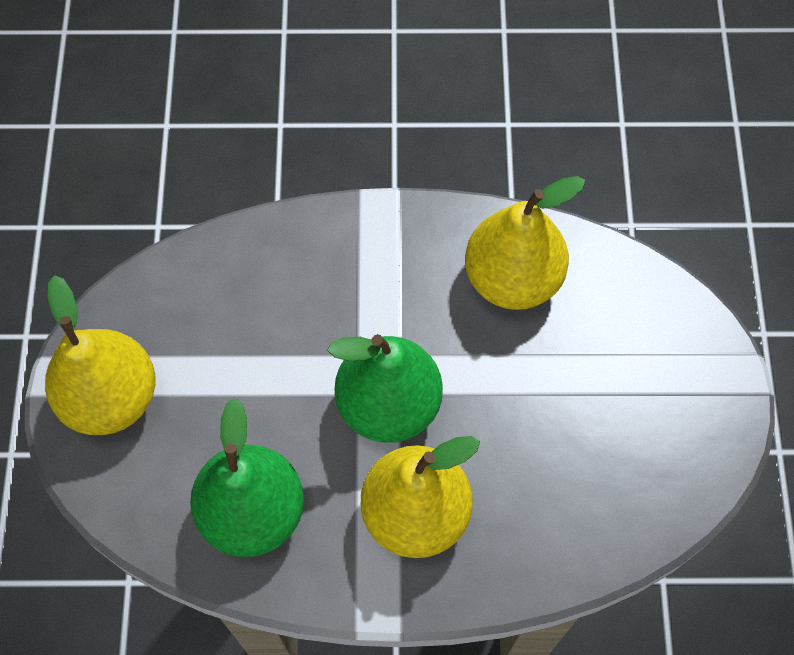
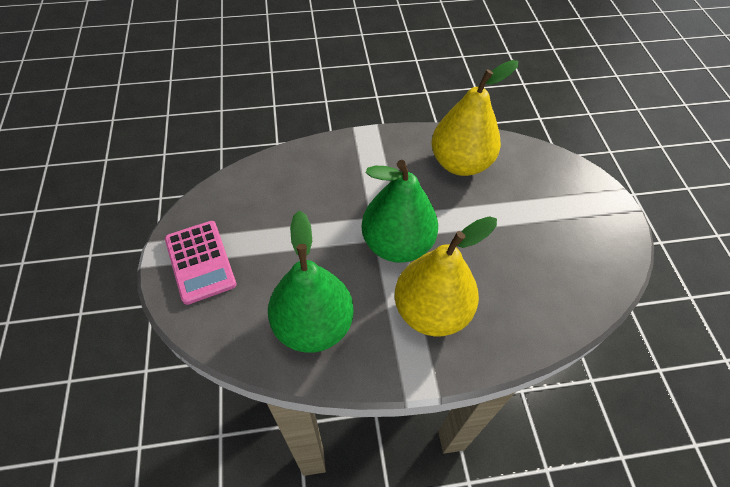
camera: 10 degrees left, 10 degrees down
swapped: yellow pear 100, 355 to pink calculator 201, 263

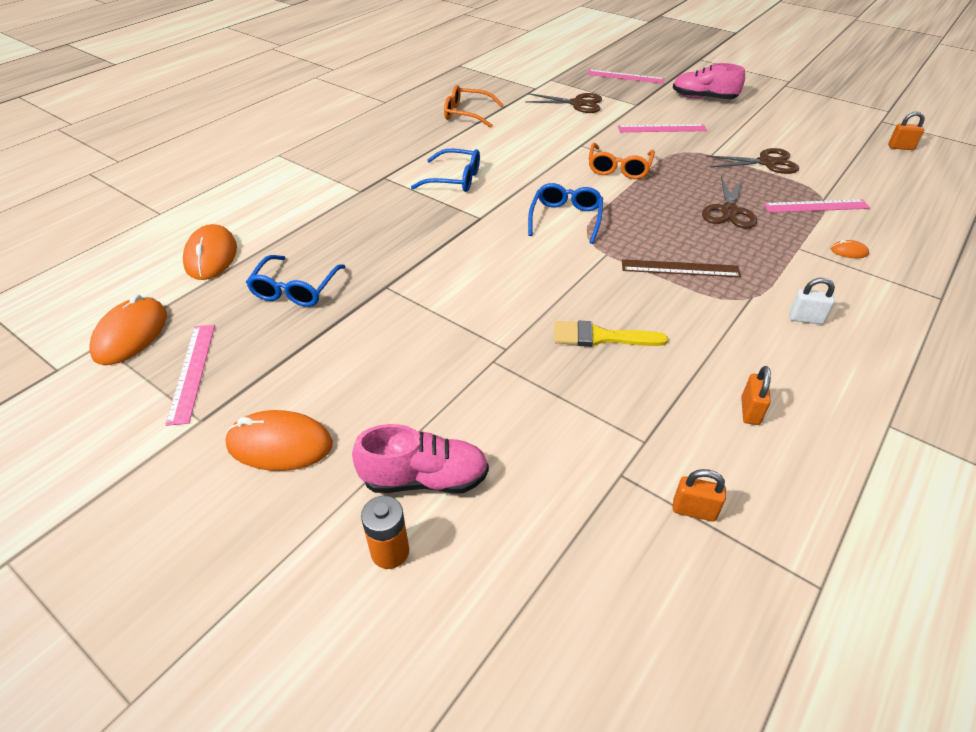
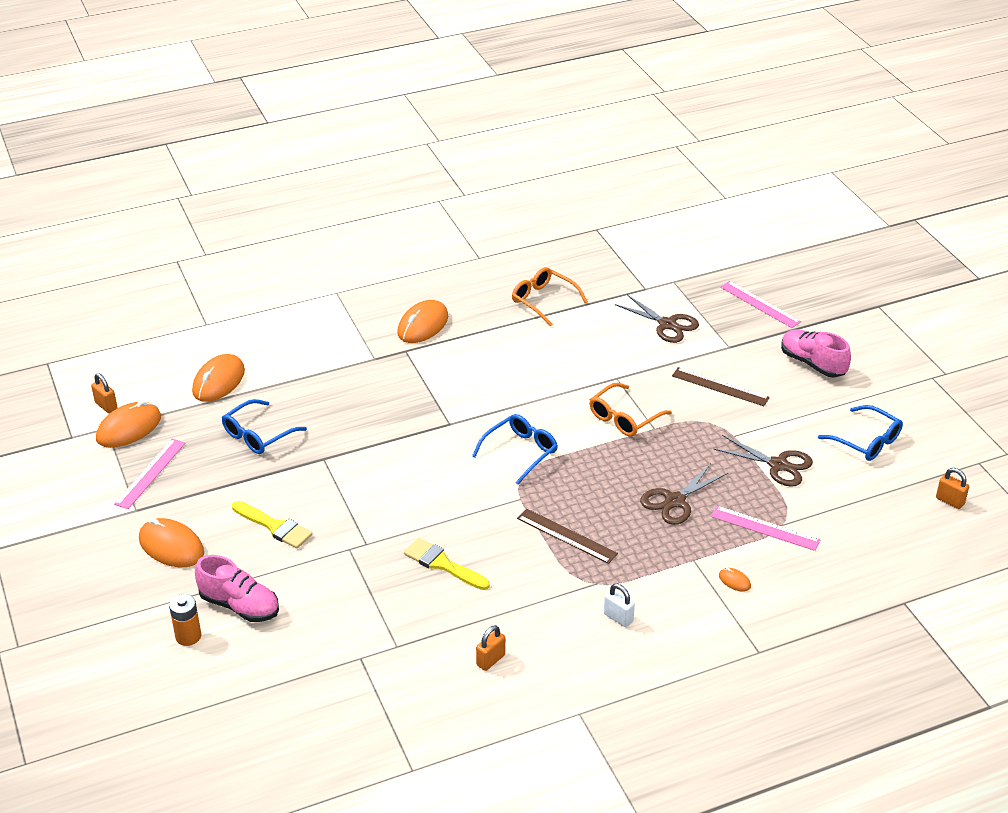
camera: 30 degrees right, 5 degrees down
new: yellow brush 272, 525; orange mouse 422, 321
shifted: blue glasses 445, 170 to 860, 433; orange padlock 699, 495 to 104, 393
repainted: pink ruler 662, 128 to brown ruler 721, 386

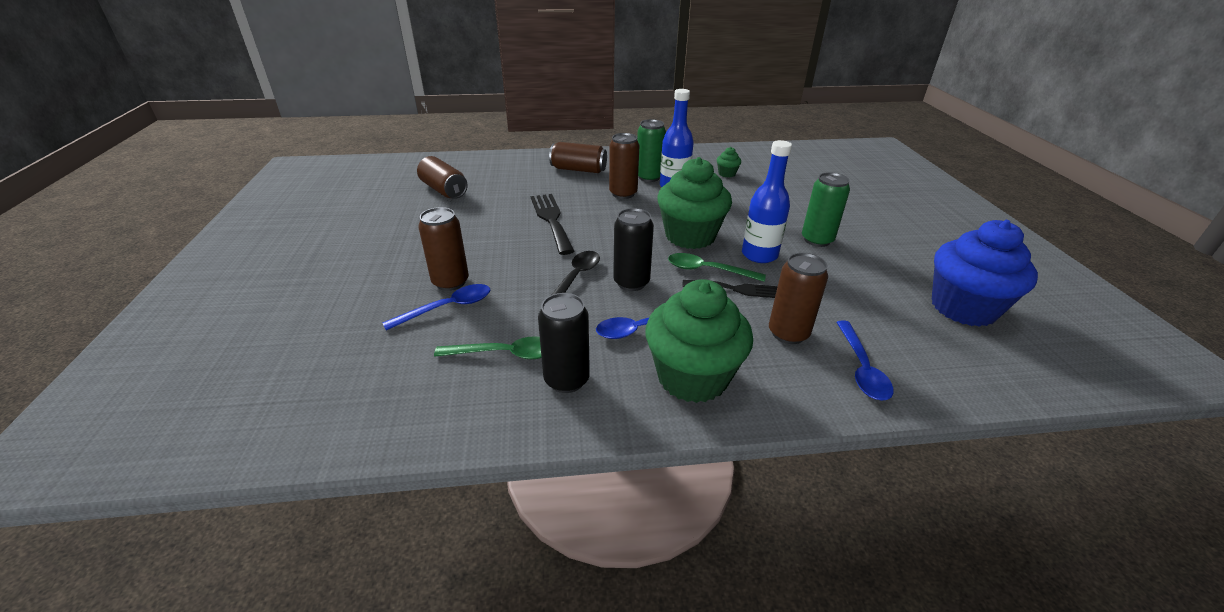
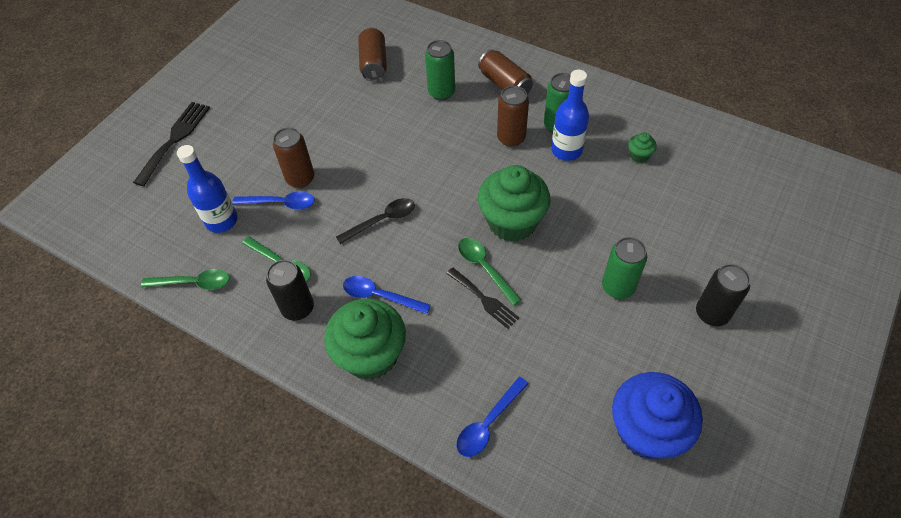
camera: 40 degrees right, 20 degrees up
gone: brown can 798, 298
new: green spoon 185, 279; green can 440, 70
shifted: black fork 552, 224 to 171, 144; black can 633, 249 to 723, 295; blue bottle 767, 201 to 207, 189

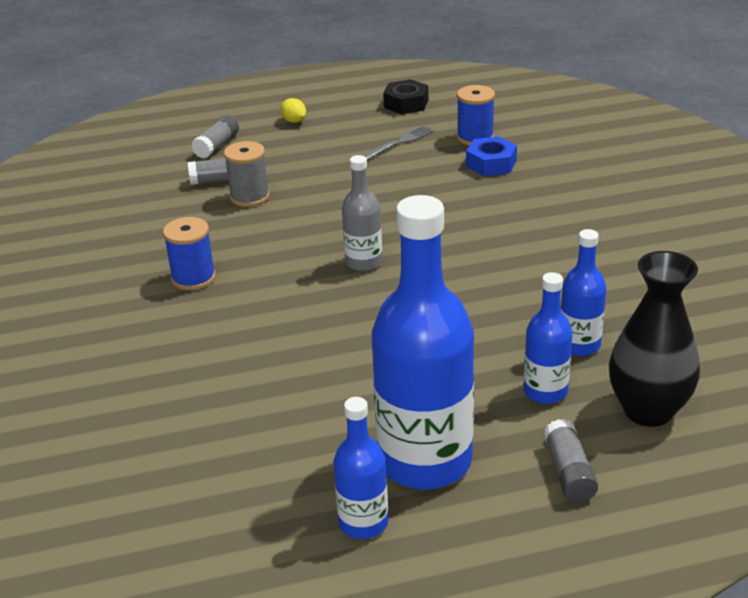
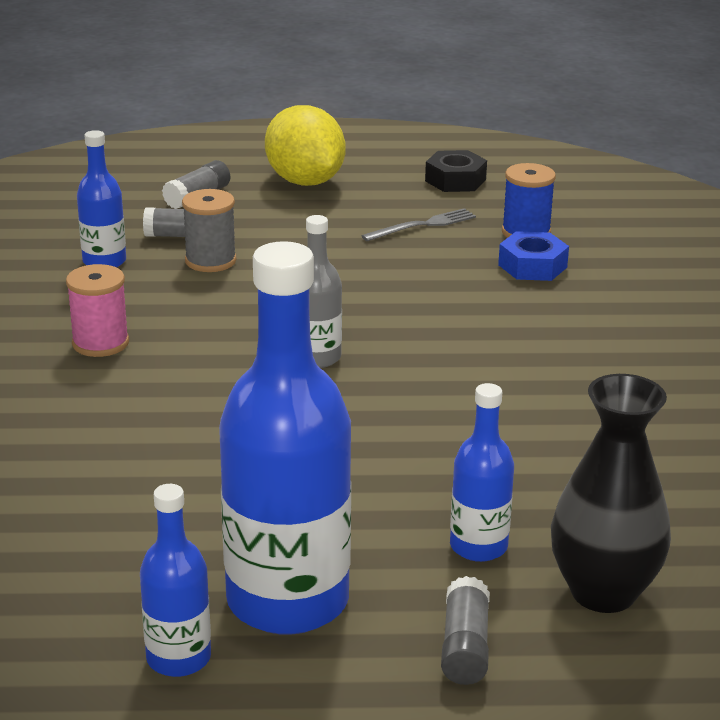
camera: 10 degrees right, 5 degrees down
shifted: blue bottle 583, 292 to 101, 199
repainted: blue spool 189, 253 to pink spool 97, 310
scaled: yellow lemon 293, 110 = 305, 145 x2.49

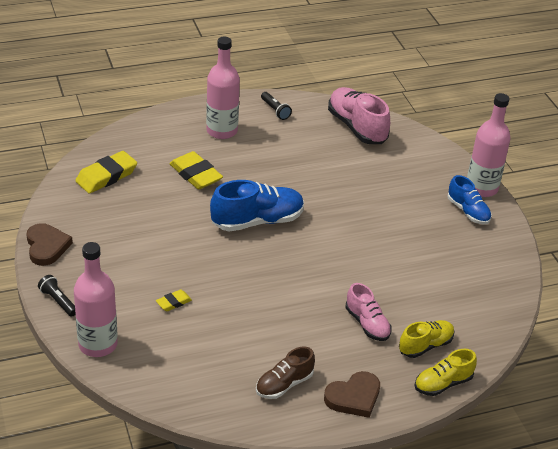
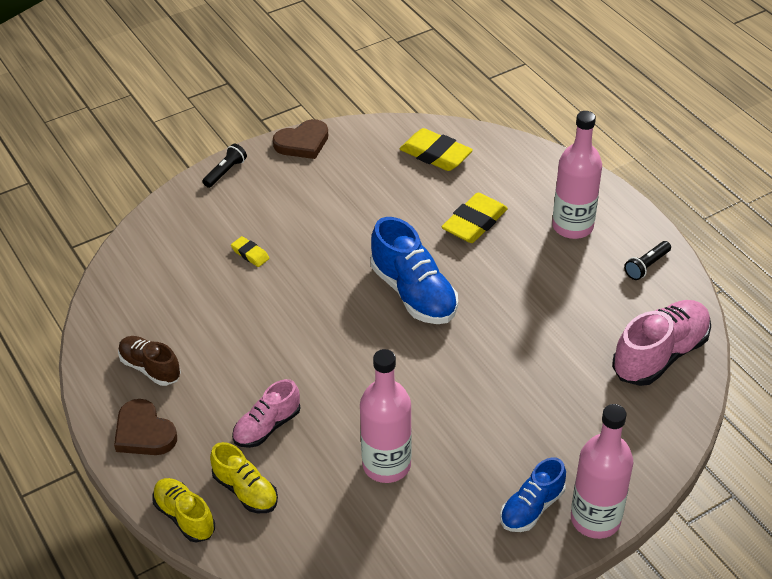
camera: 80 degrees right, 5 degrees up
shifted: pink bottle 96, 299 to 386, 416

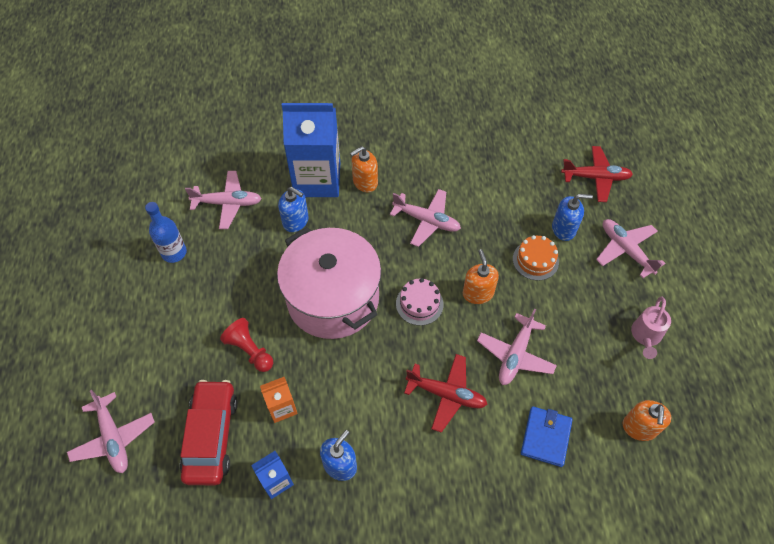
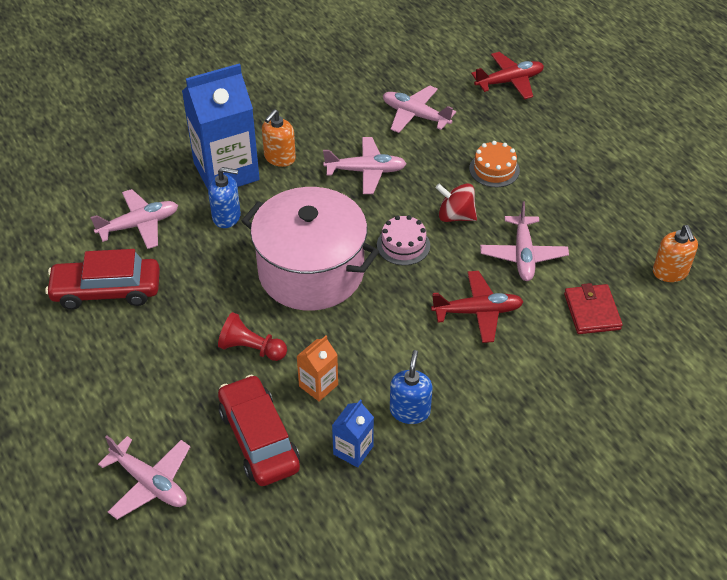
camera: 25 degrees left, 10 degrees down
gone: blue soap dispenser 572, 217; pink watering can 651, 327
shifted: pink plane 631, 248 to 419, 109
swapped: blue bottle 166, 232 to red car 102, 279; orange soap dispenser 481, 276 to red spinning top 456, 203
repainted: blue wallet 547, 436 to red wallet 593, 308

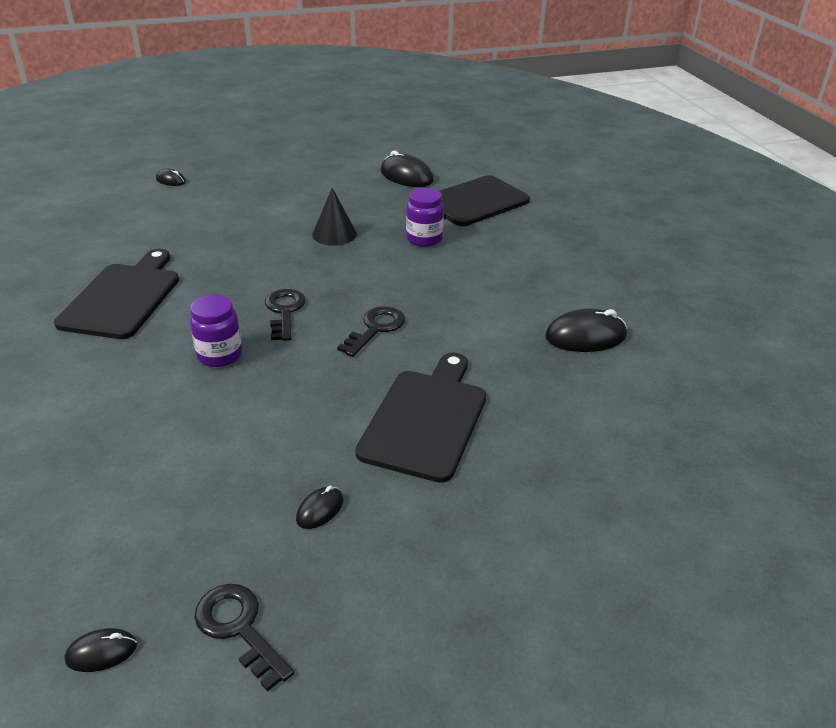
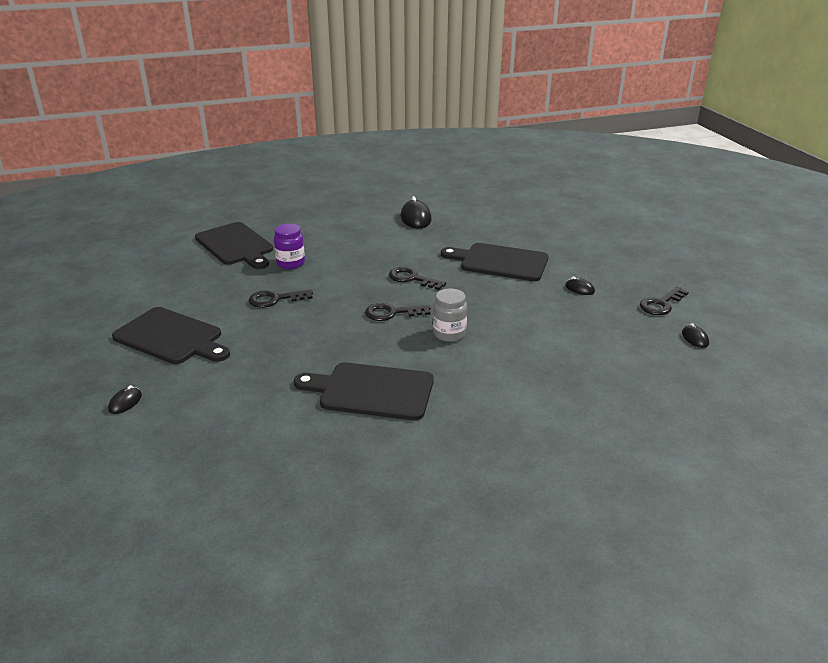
camera: 90 degrees left, 5 degrees down
gone: black mouse 407, 169
new: black cutting board 171, 335
swapped: black cone 334, 217 to black key 281, 299
repainted: purple jar 216, 330 to grey jar 450, 315

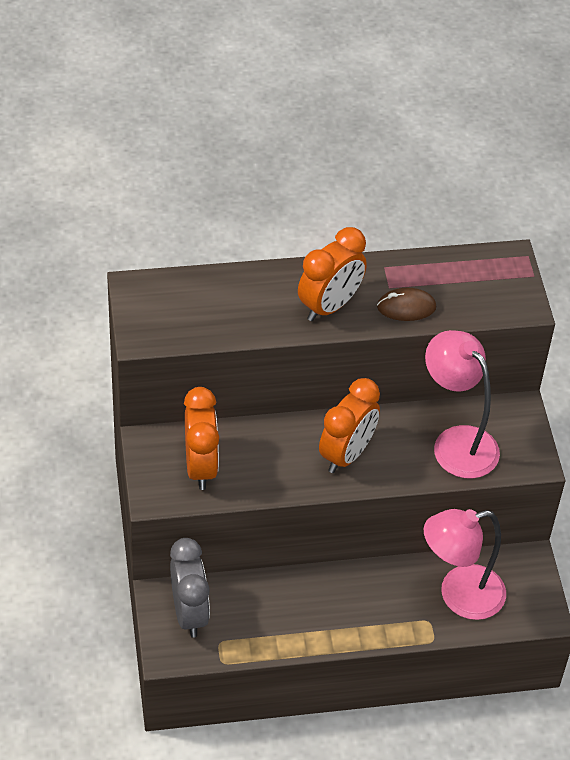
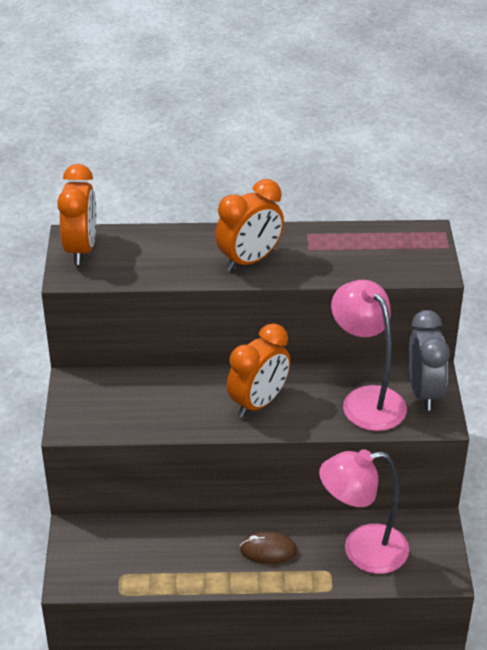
camera: 10 degrees right, 10 degrees down
shifted: grey clock 190, 588 to 429, 360; orange clock 201, 438 to 76, 214; brown mouse 406, 304 to 268, 547

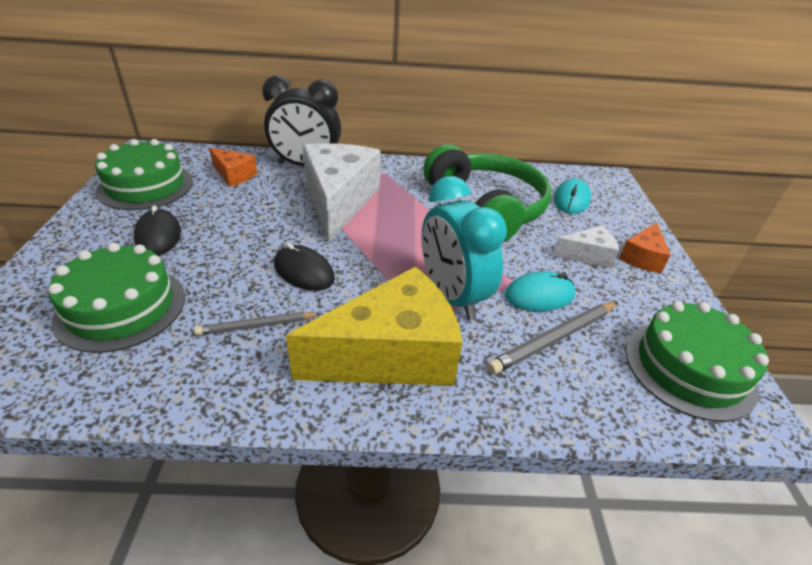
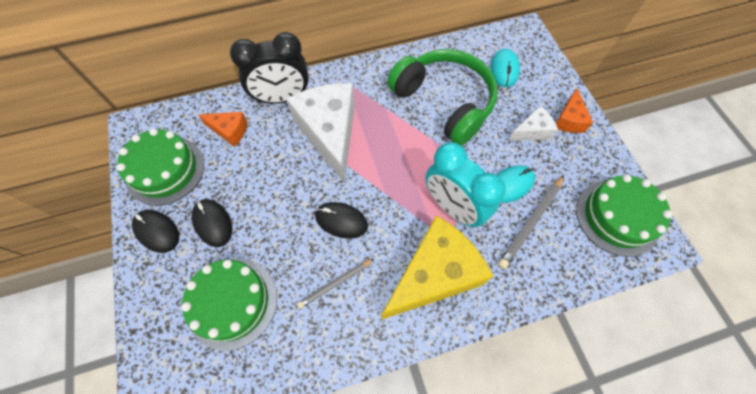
camera: 15 degrees left, 25 degrees up
new: black mouse 155, 231

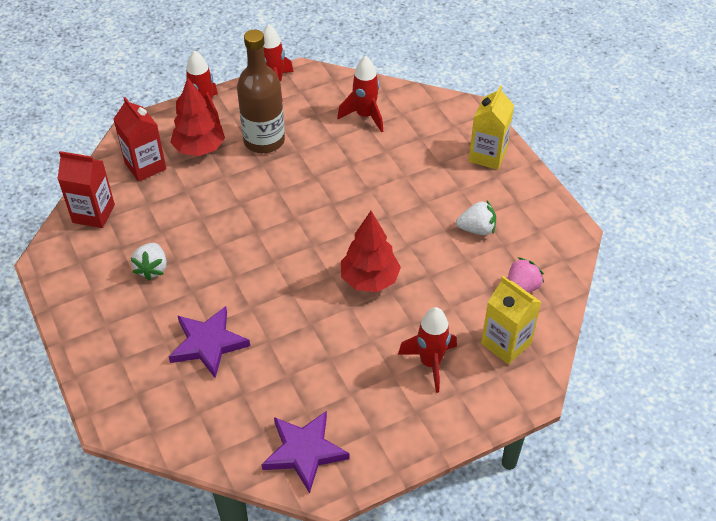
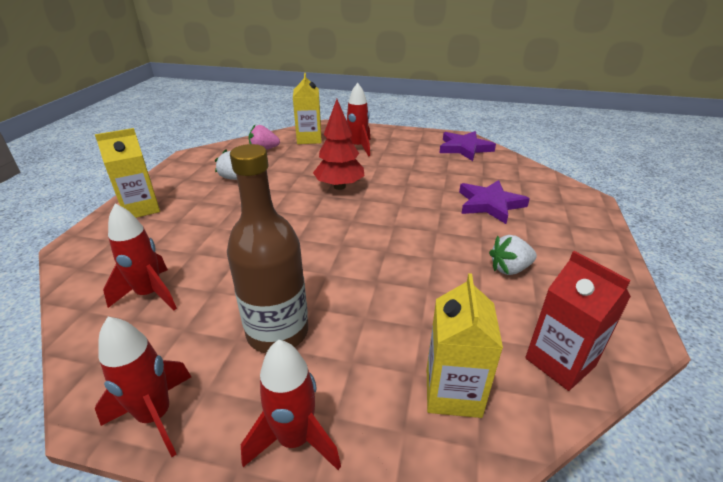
camera: 140 degrees left, 15 degrees down
gone: red tree 197, 116
repainted: red carton 139, 139 to yellow carton 465, 345
rotated: white strawberry 149, 262 = 513, 255 150 degrees counterclockwise

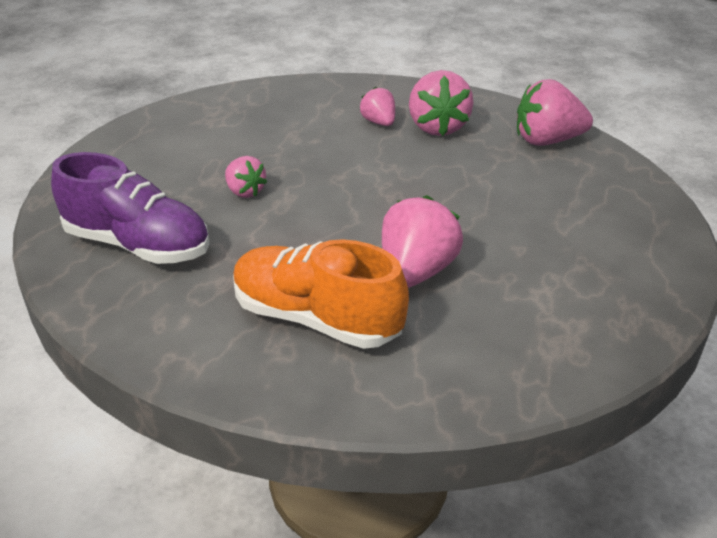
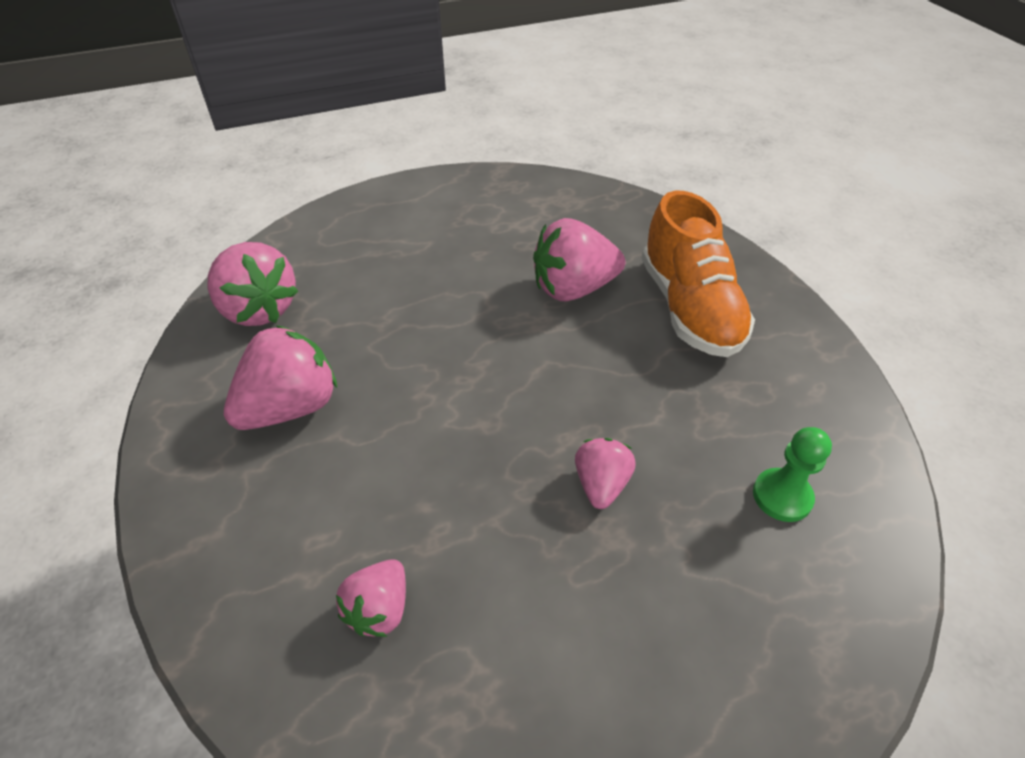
camera: 130 degrees left, 10 degrees up
shifted: pink strawberry 377, 106 to 371, 598
swapped: purple shoe 130, 208 to green pawn 792, 474

